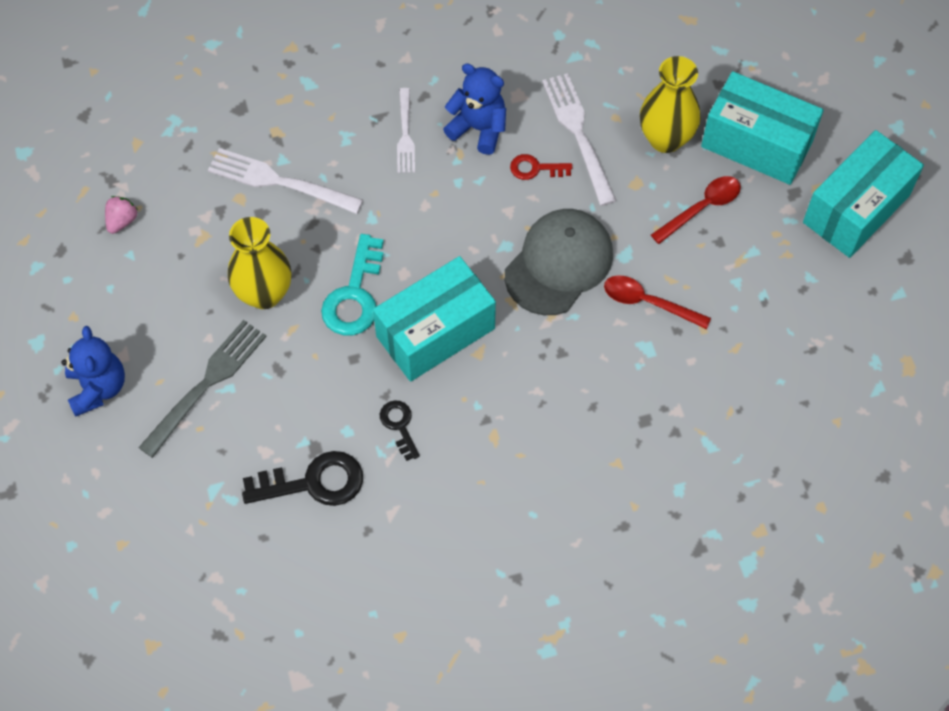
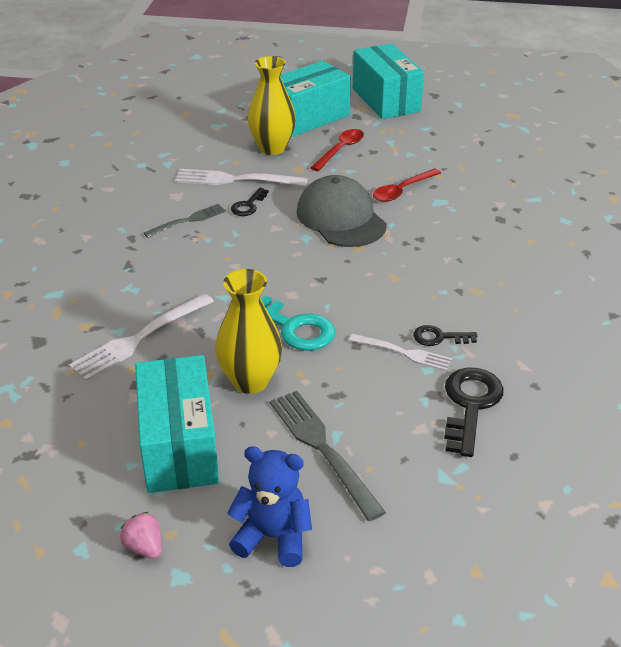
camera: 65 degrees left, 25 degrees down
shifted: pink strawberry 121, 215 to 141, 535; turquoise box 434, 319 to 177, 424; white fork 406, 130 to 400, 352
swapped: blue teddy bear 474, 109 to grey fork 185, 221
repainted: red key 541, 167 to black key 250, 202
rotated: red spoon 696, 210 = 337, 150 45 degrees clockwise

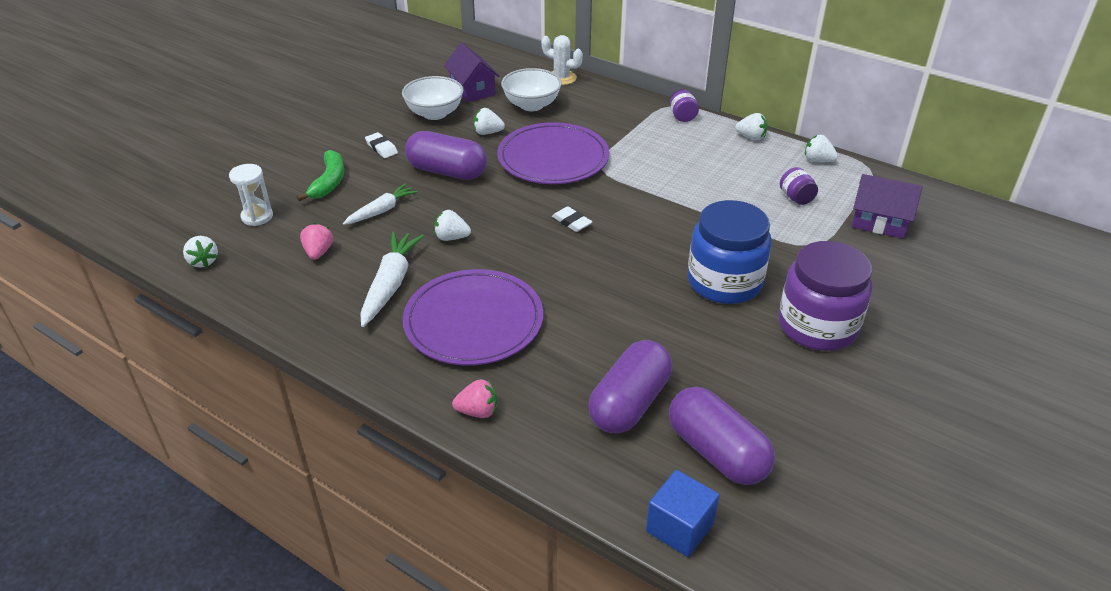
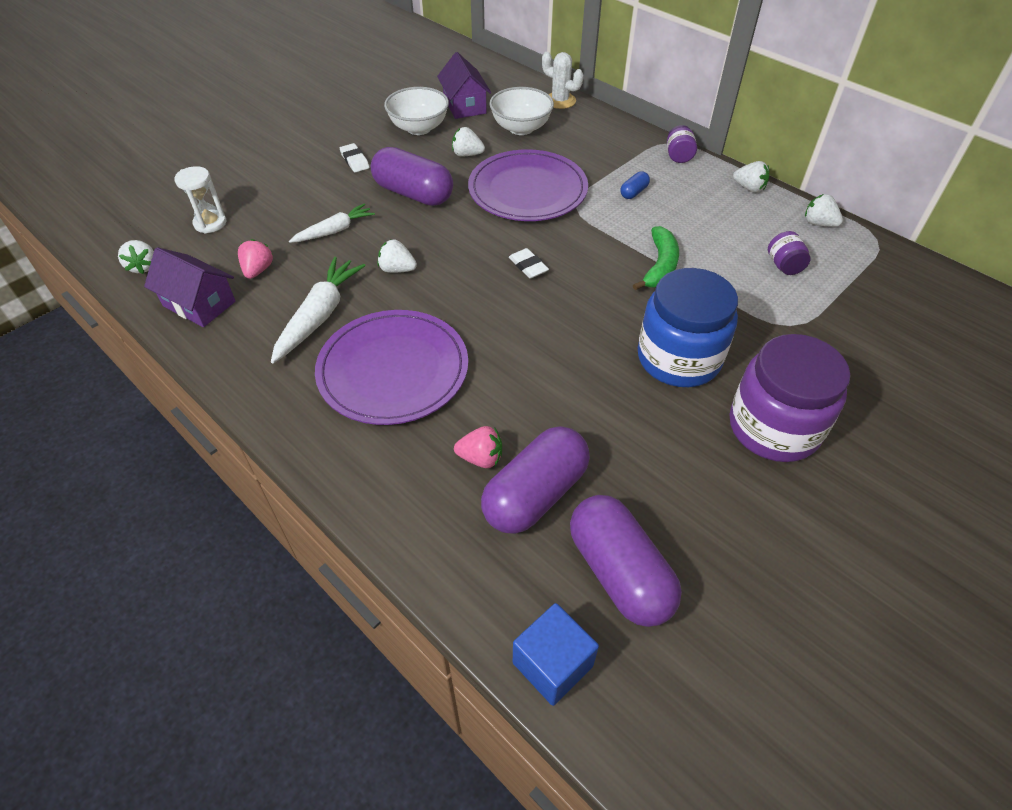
camera: 10 degrees right, 10 degrees up
new: blue capsule 635, 185
shifted: green banana 320, 175 to 656, 258; pink strawberry 474, 398 to 478, 447; purple house 887, 206 to 190, 287

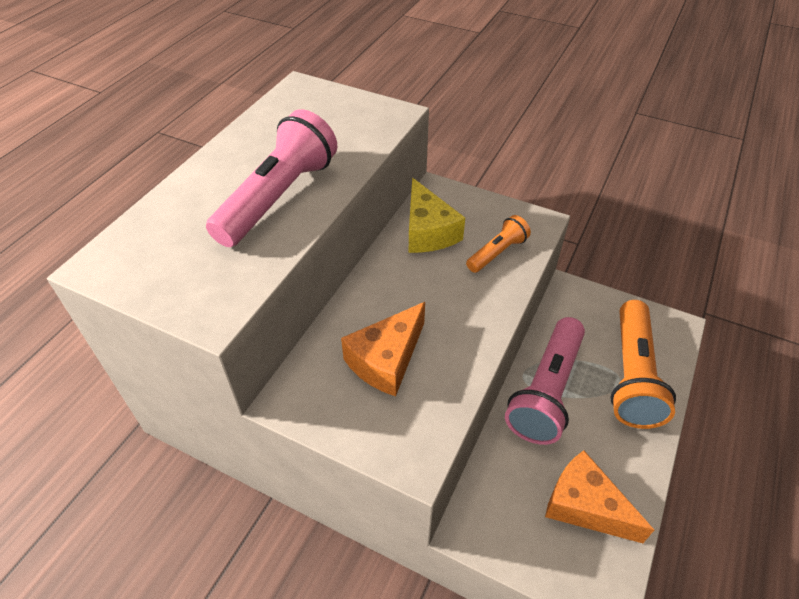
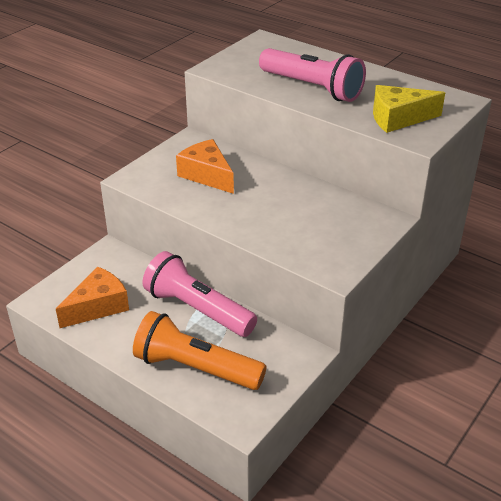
camera: 100 degrees right, 10 degrees down
gone: orange flashlight 498, 244
shifted: yellow cheese 437, 215 to 409, 109

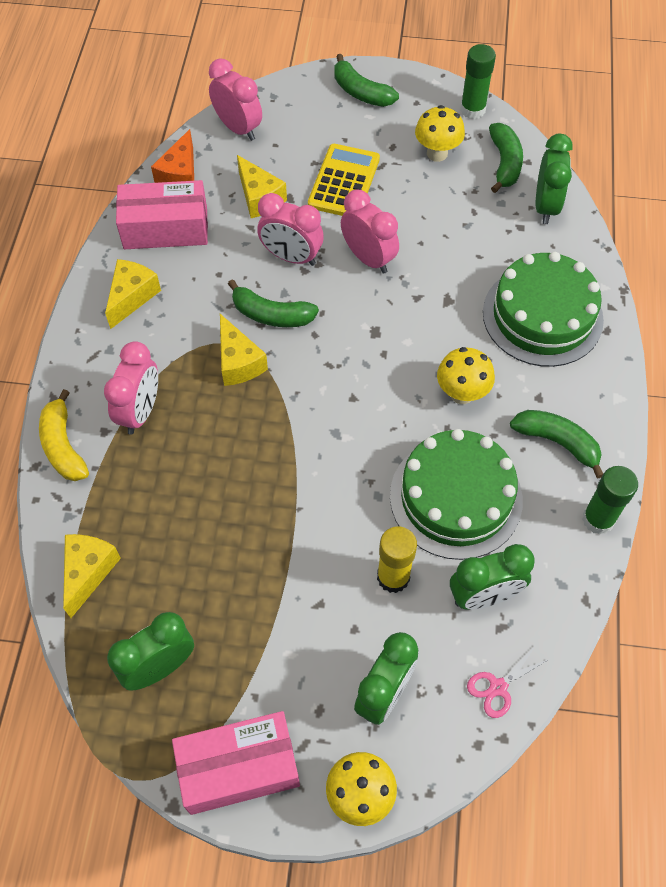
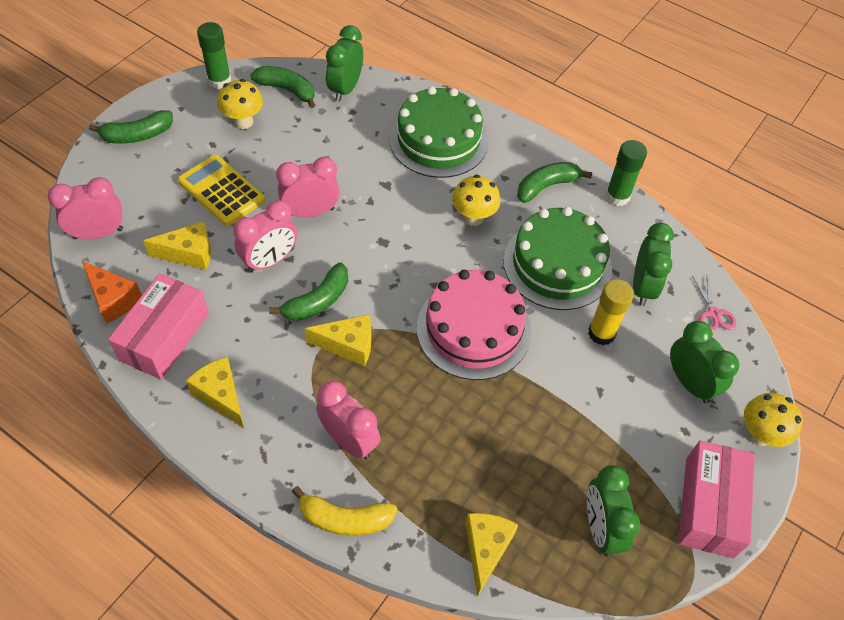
camera: 65 degrees left, 5 degrees down
new: pink cake 474, 325
rotated: yellow cheese 92, 576 = 491, 555 60 degrees clockwise; green clock 554, 179 = 344, 63 105 degrees counterclockwise

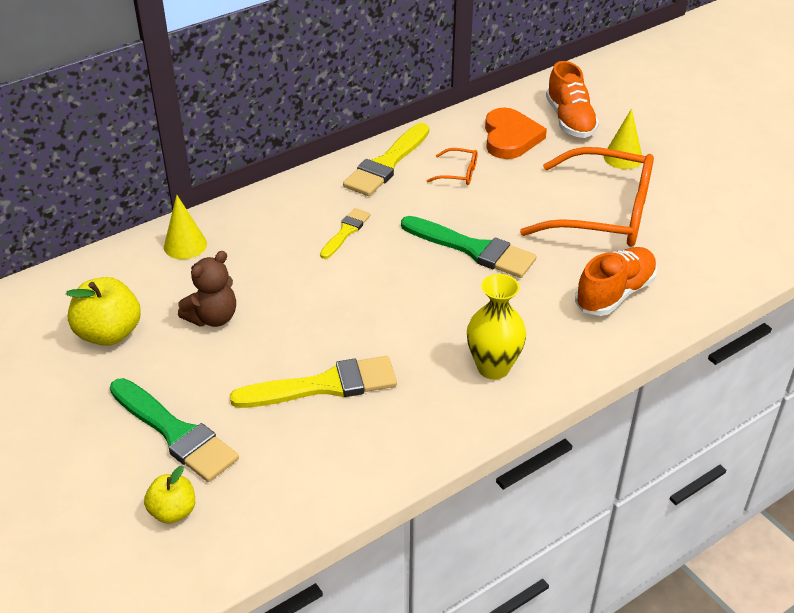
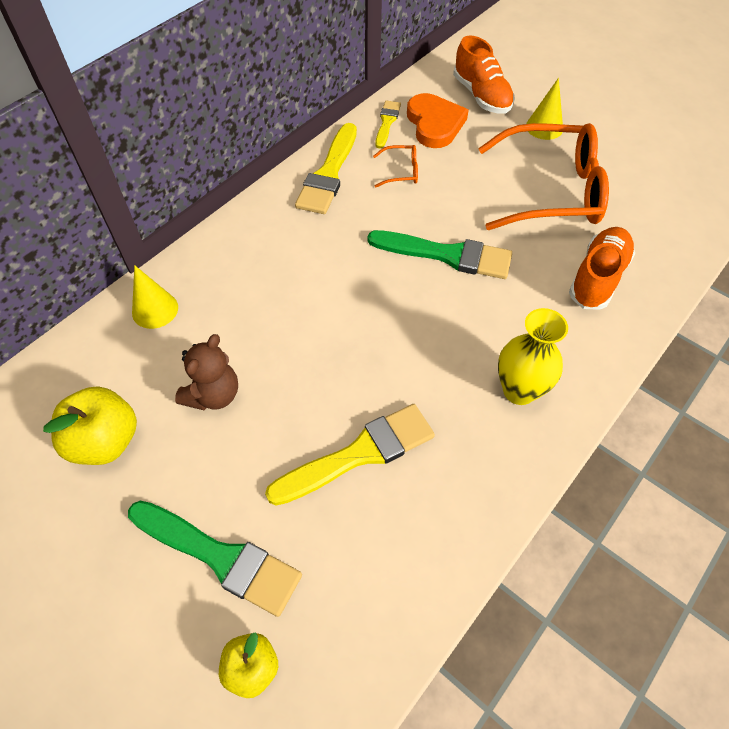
camera: 15 degrees left, 15 degrees up
shifted: yellow brush 345, 233 to 388, 124

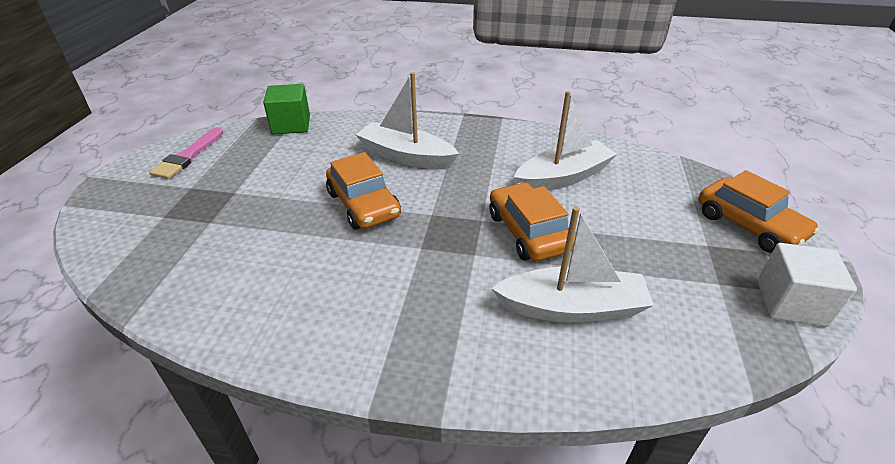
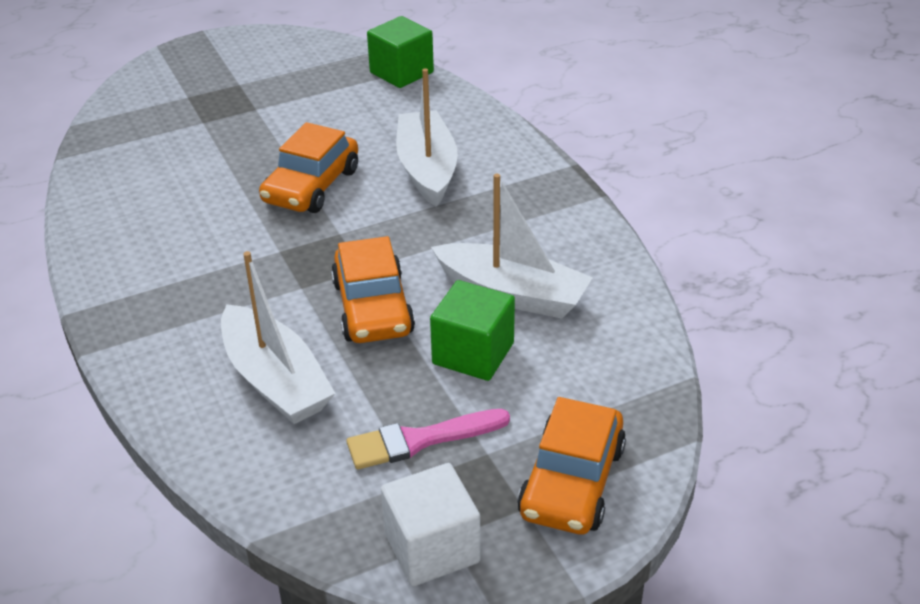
camera: 55 degrees right, 0 degrees up
new: green cube 472, 330
shifted: pink brush 186, 153 to 428, 439
rotated: orange car 532, 221 = 373, 289 135 degrees clockwise

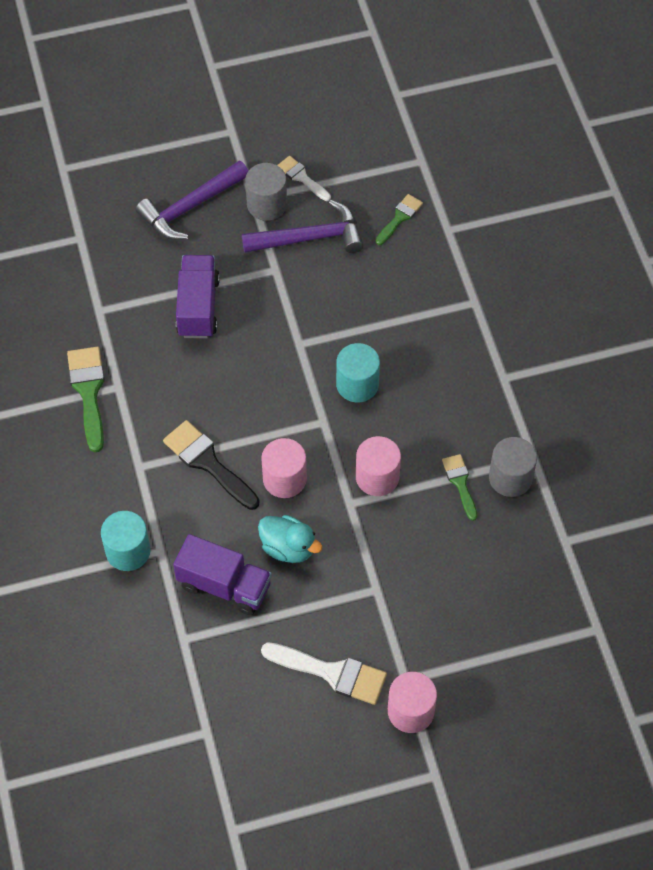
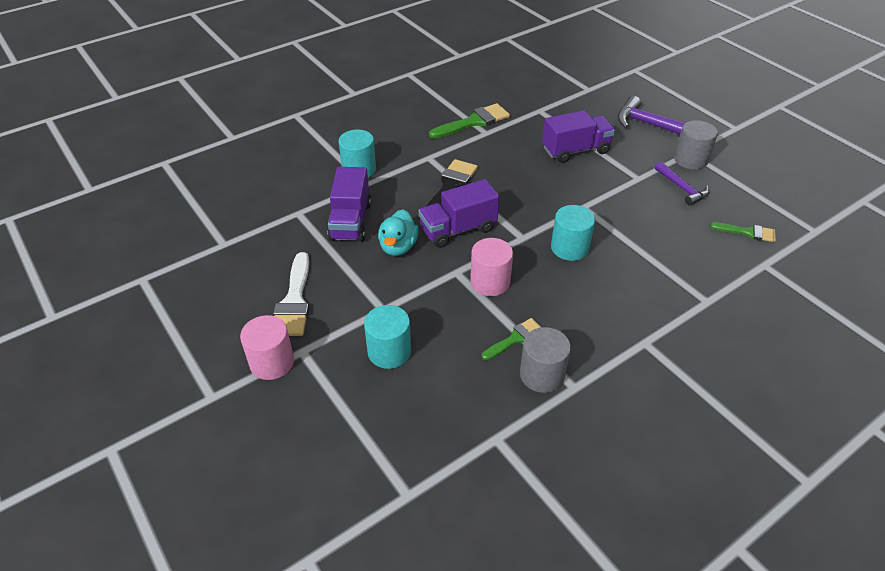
camera: 70 degrees right, 15 degrees down
gone: white brush 304, 178
new: turquoise cylinder 387, 337
swapped: pink cylinder 284, 468 to purple truck 459, 213
scaled: purple hammer 302, 226 = 682, 183 x0.62

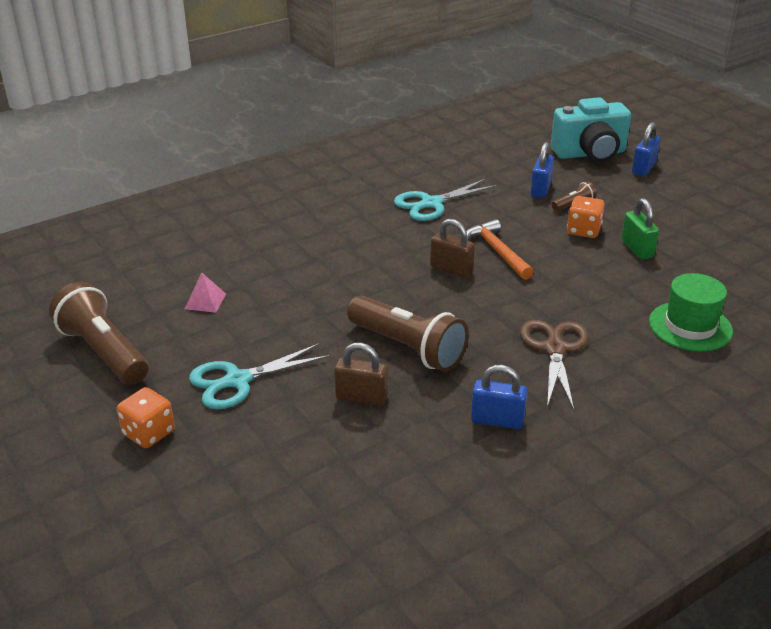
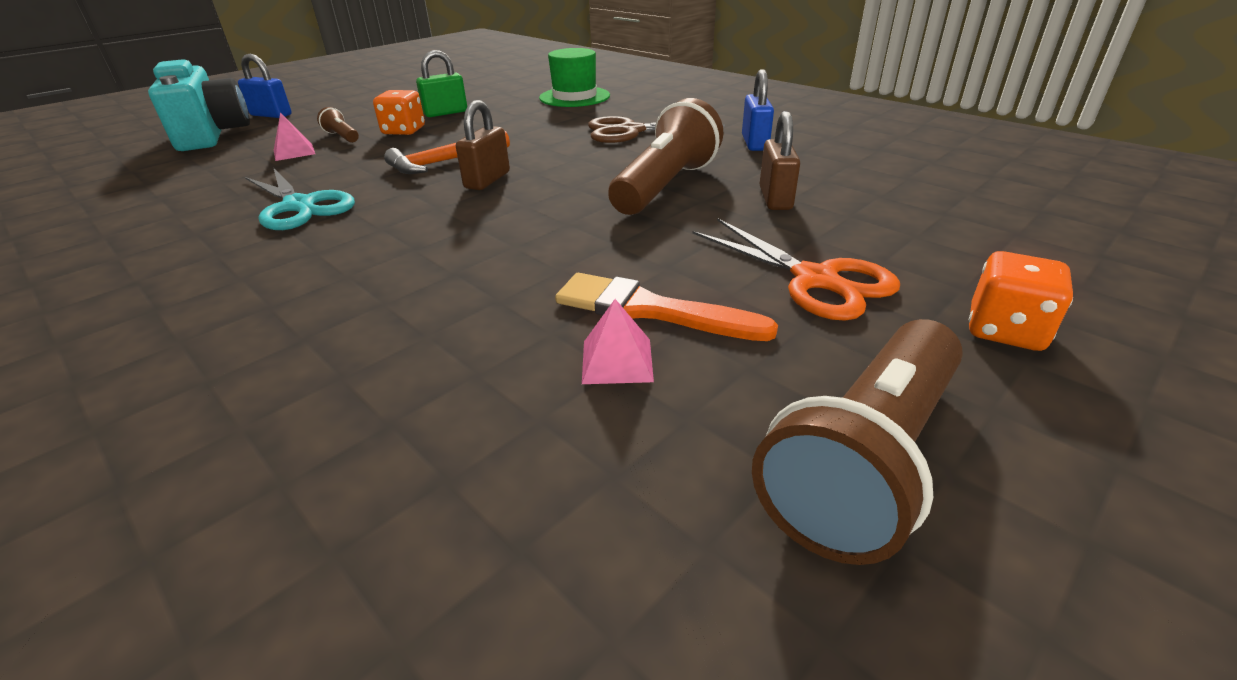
camera: 100 degrees left, 0 degrees up
new: orange brush 666, 307
swapped: blue padlock 542, 170 to pink pyramid 294, 136
repainted: turquoise scissors 259, 376 to orange scissors 796, 269

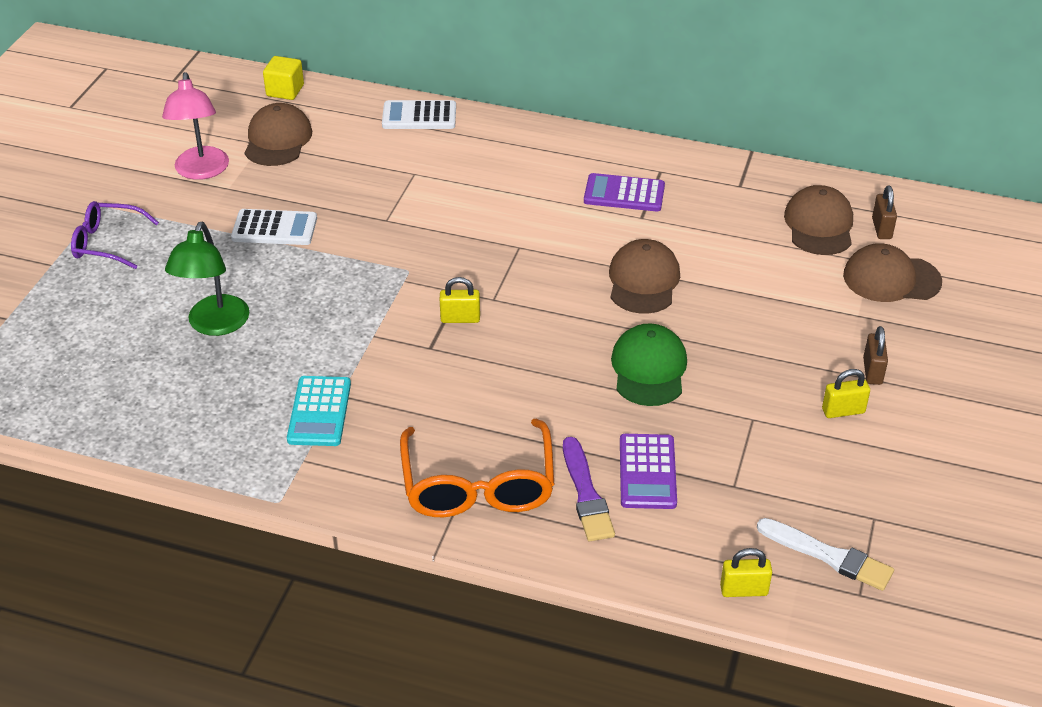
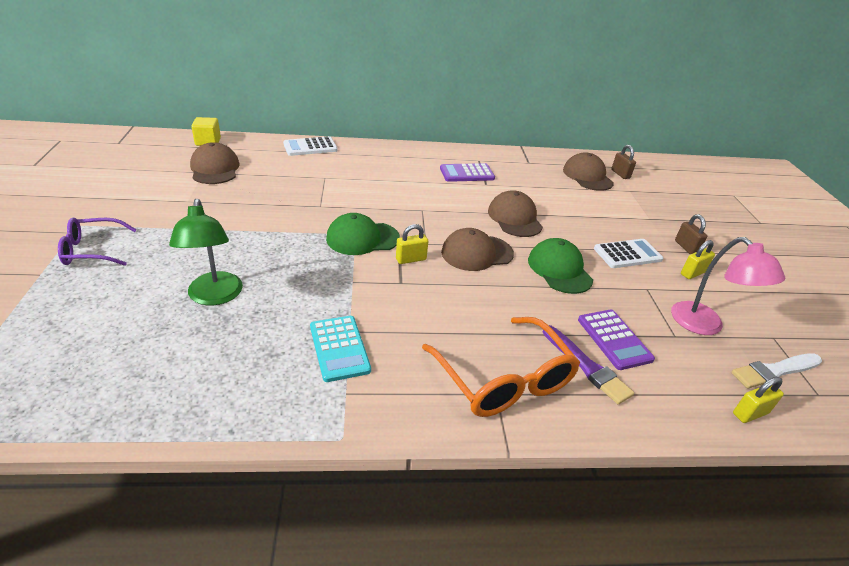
camera: 25 degrees left, 5 degrees down
new: green cap 363, 234
shifted: pink lamp 195, 126 to 728, 286; white calculator 274, 227 to 628, 253; brown cap 892, 272 to 477, 249
rotated: white brush 825, 554 = 776, 370 150 degrees clockwise

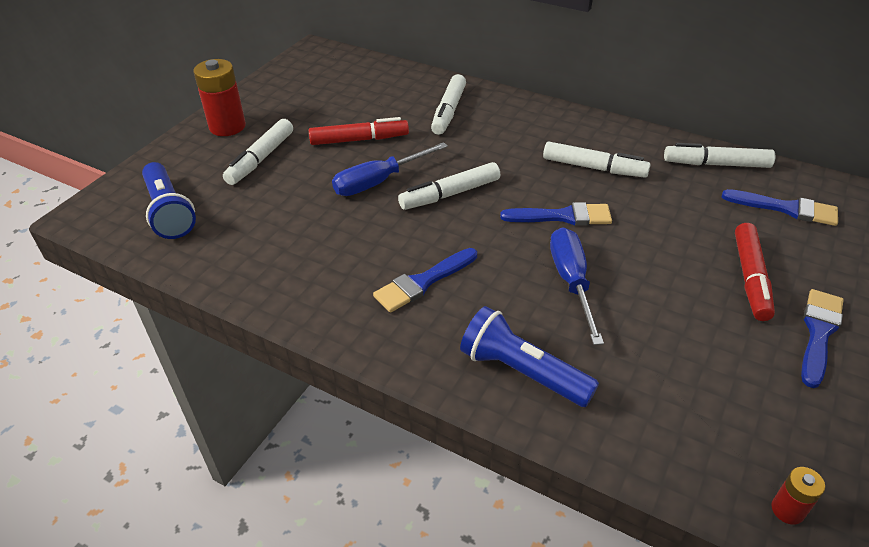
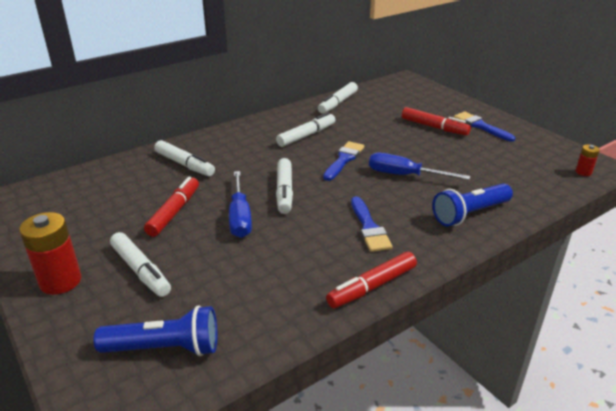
camera: 65 degrees left, 10 degrees down
gone: blue brush 780, 207
new: red marker 371, 280

